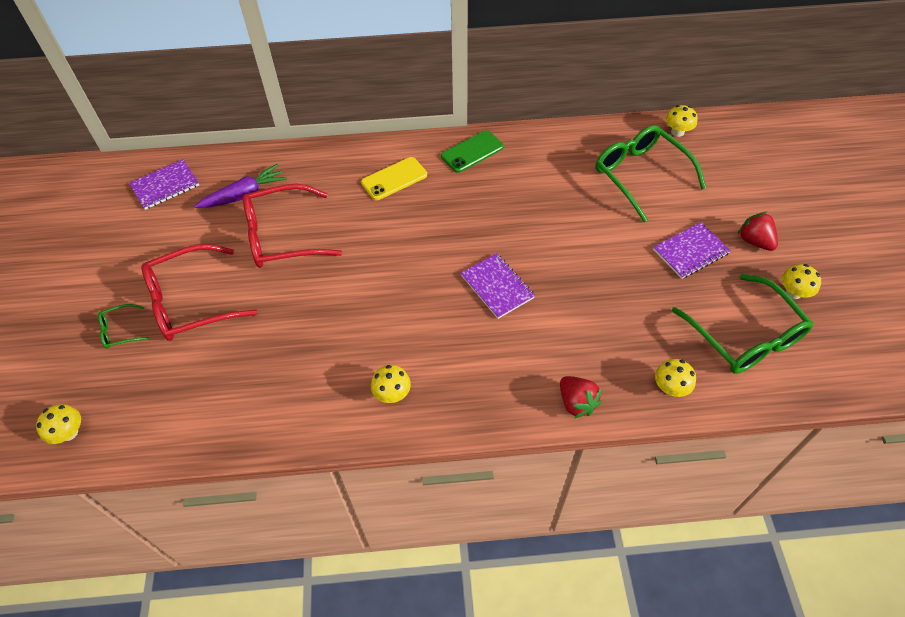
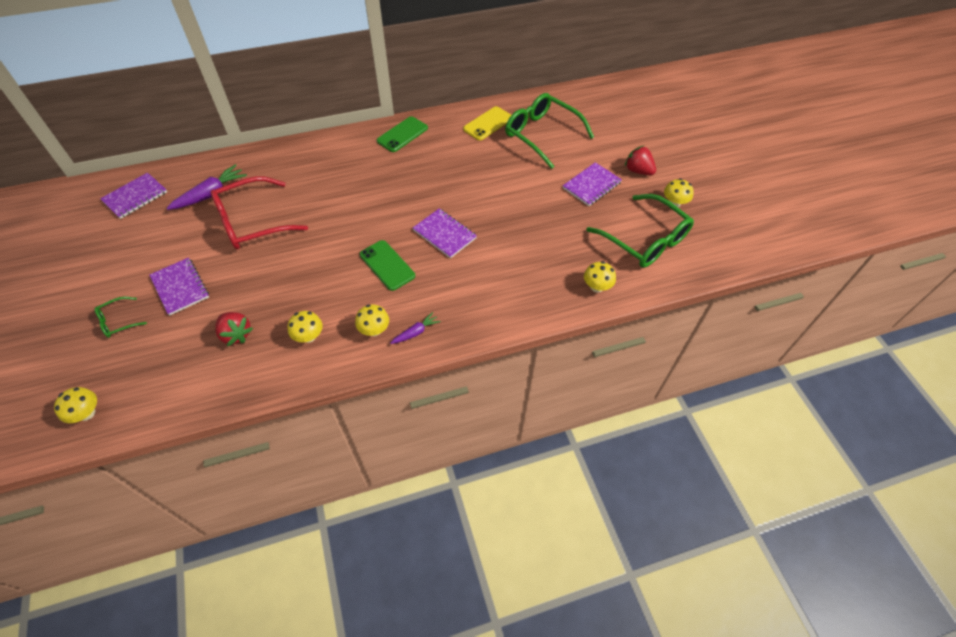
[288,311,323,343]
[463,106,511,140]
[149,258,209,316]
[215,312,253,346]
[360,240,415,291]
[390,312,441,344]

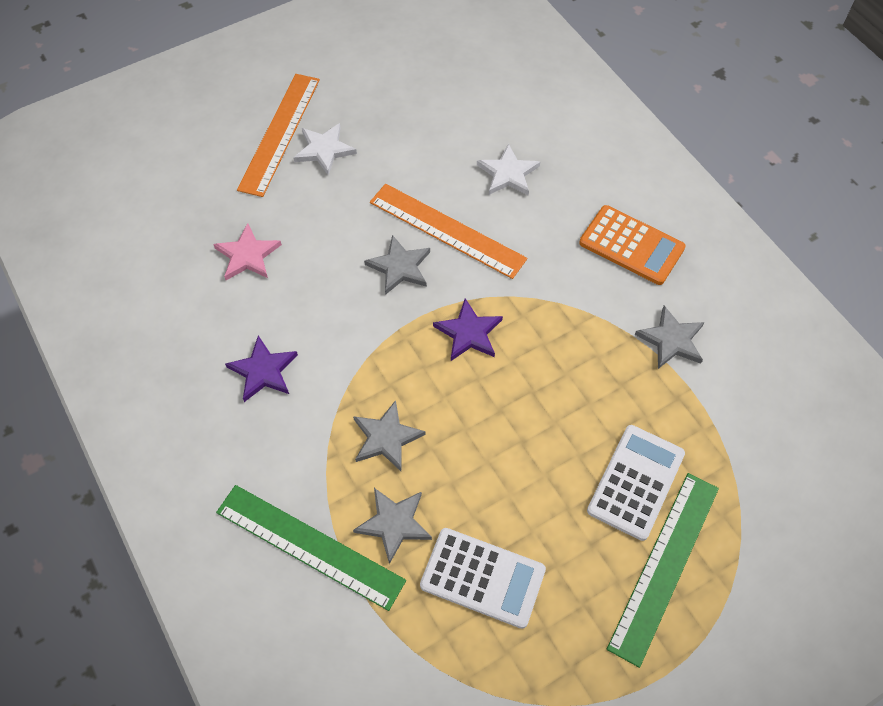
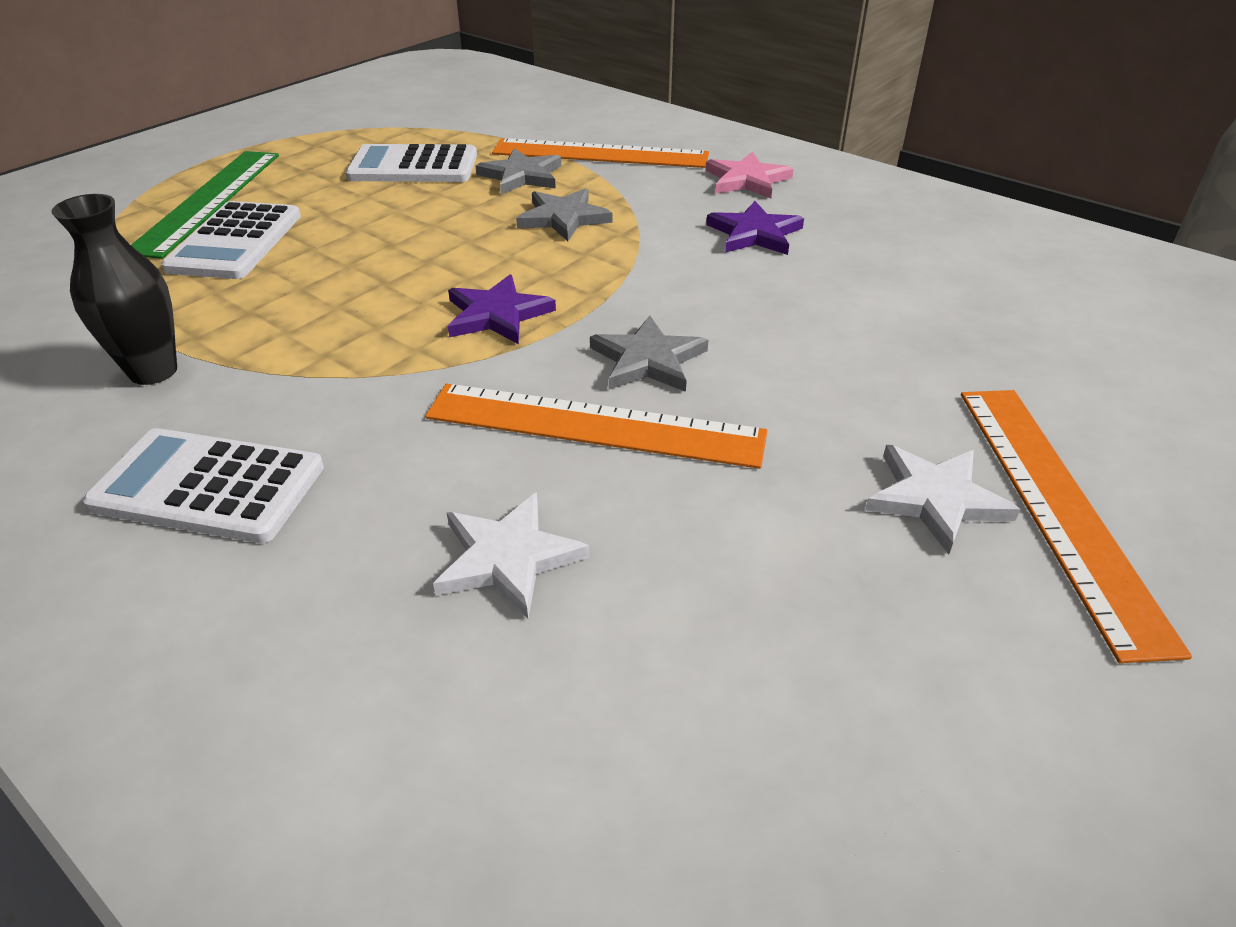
[83,428,324,543]
[706,152,794,198]
[51,194,177,385]
[492,138,709,168]

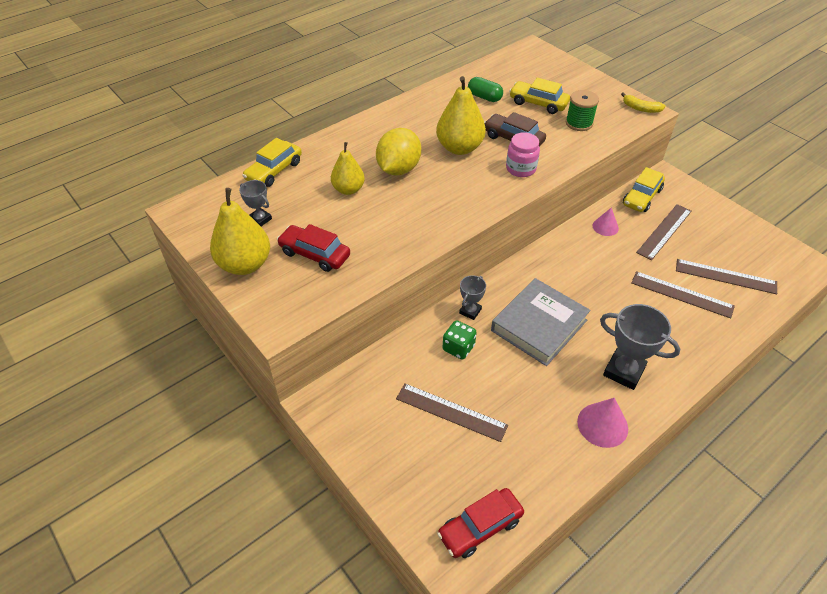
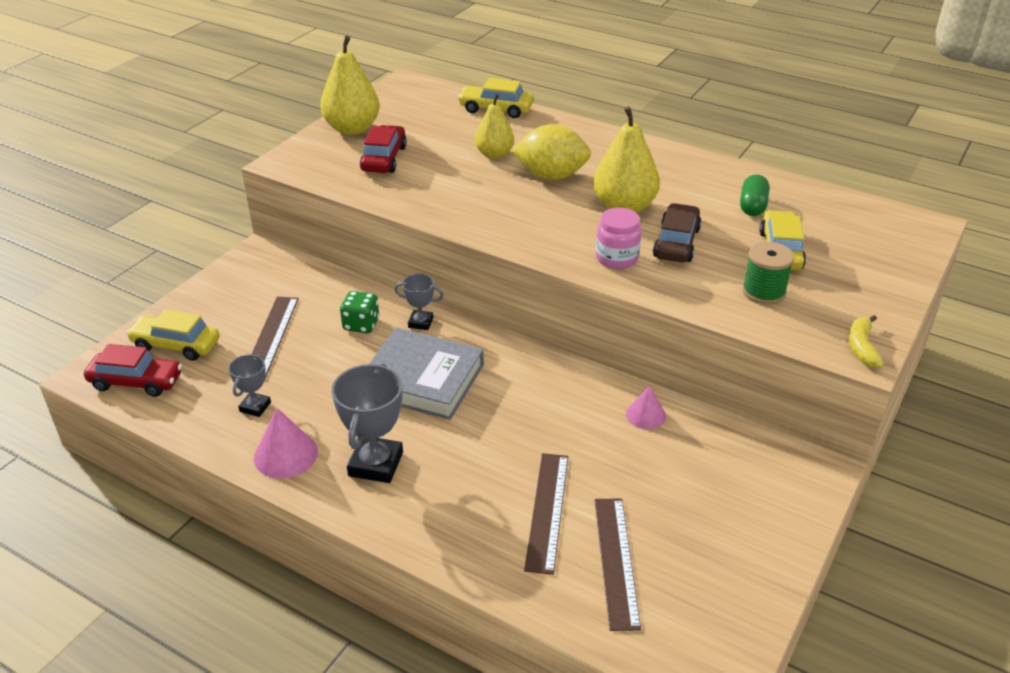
[126,309,220,361]
[228,354,271,417]
[636,204,692,261] (first image)
[84,344,182,397]

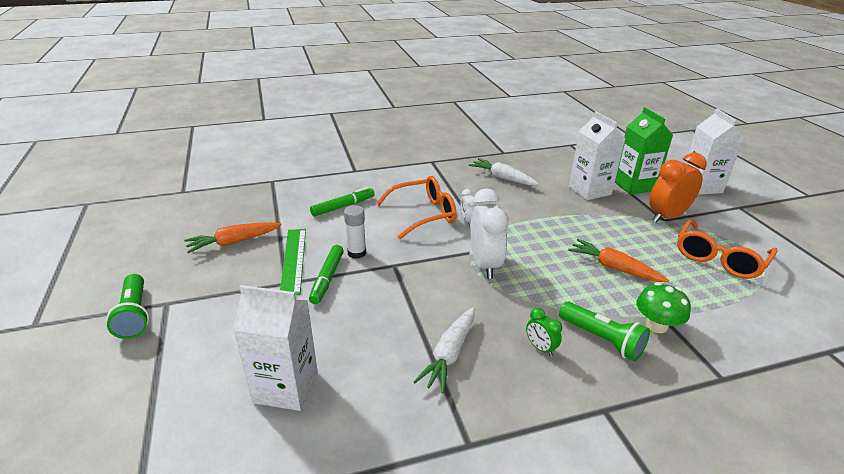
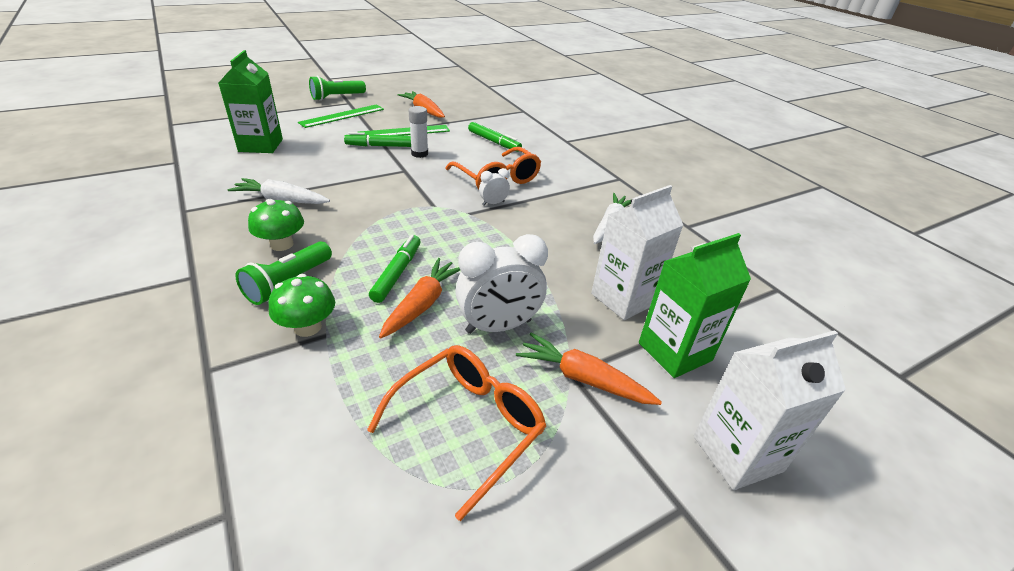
[516,333,662,405]
[455,234,548,334]
[367,345,546,521]
[218,50,283,153]
[248,199,304,251]
[298,104,384,128]
[369,235,421,303]

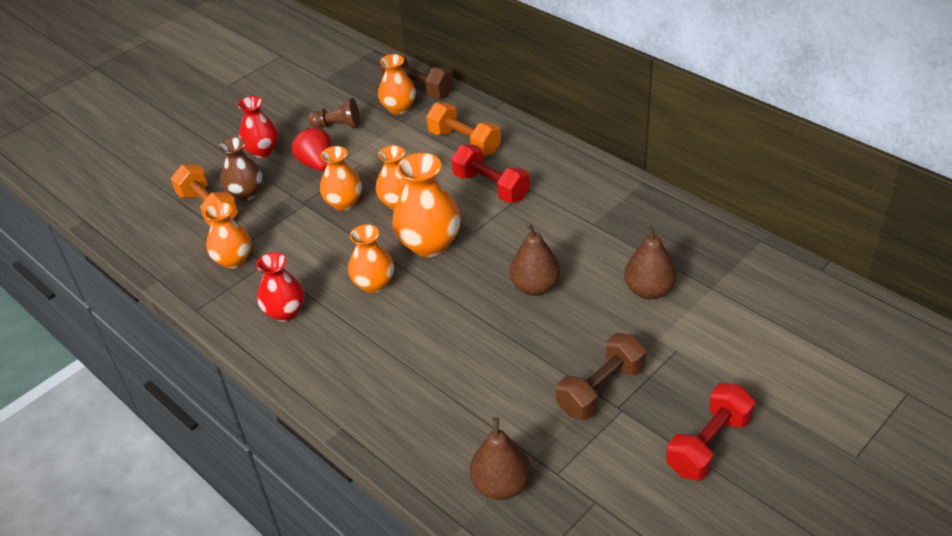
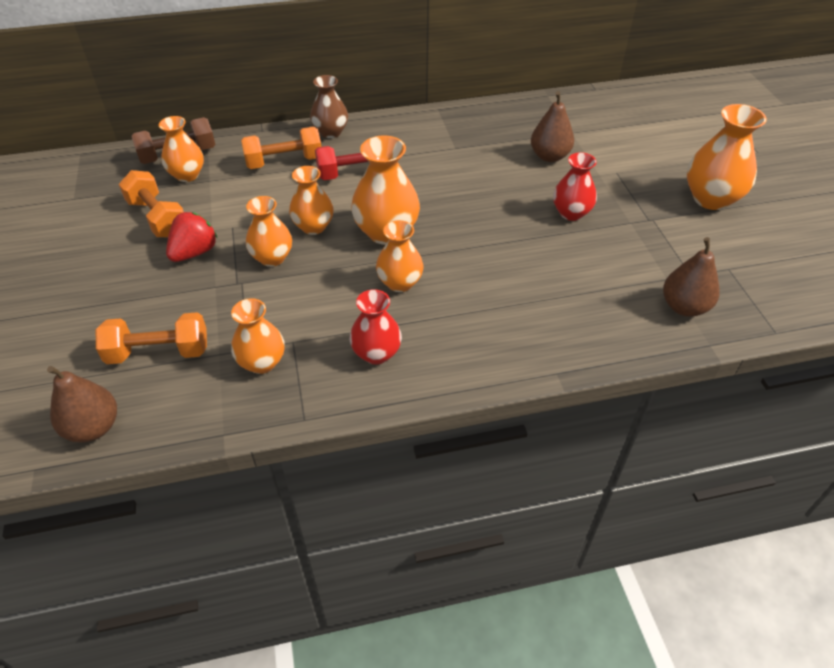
[553,152,597,221]
[119,170,184,237]
[166,212,217,262]
[310,75,348,138]
[47,366,117,443]
[556,333,646,420] (first image)
[687,104,767,210]

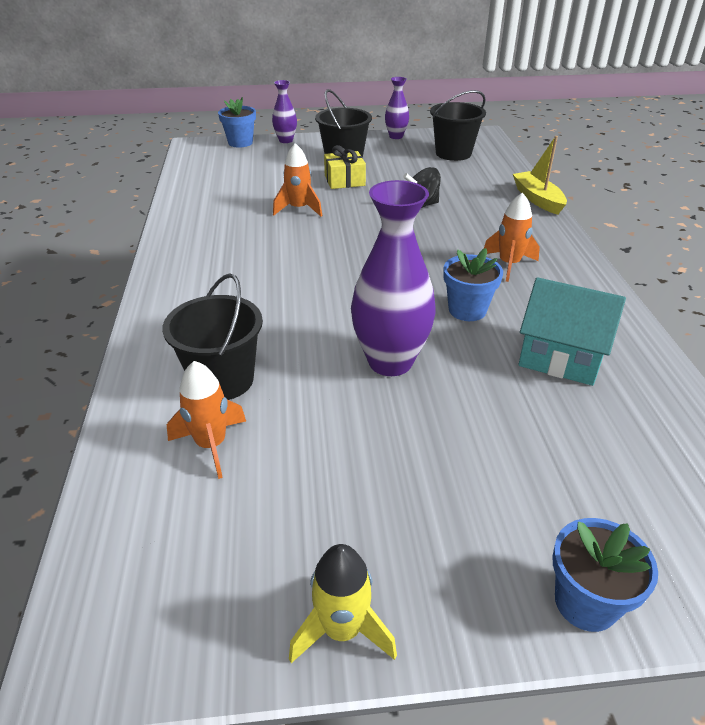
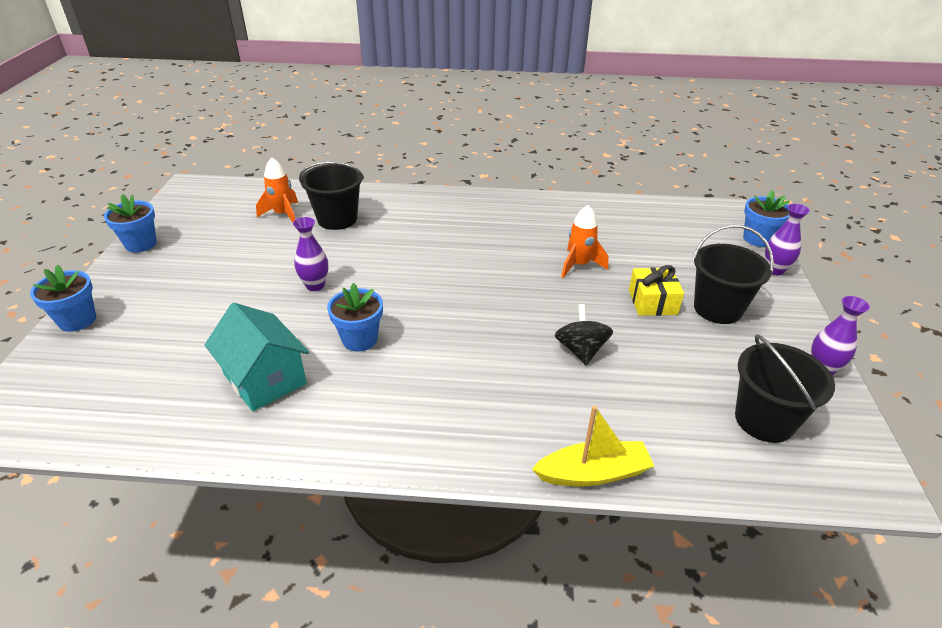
[293,217,328,291]
[484,193,540,282] (first image)
[205,303,309,411]
[104,194,157,253]

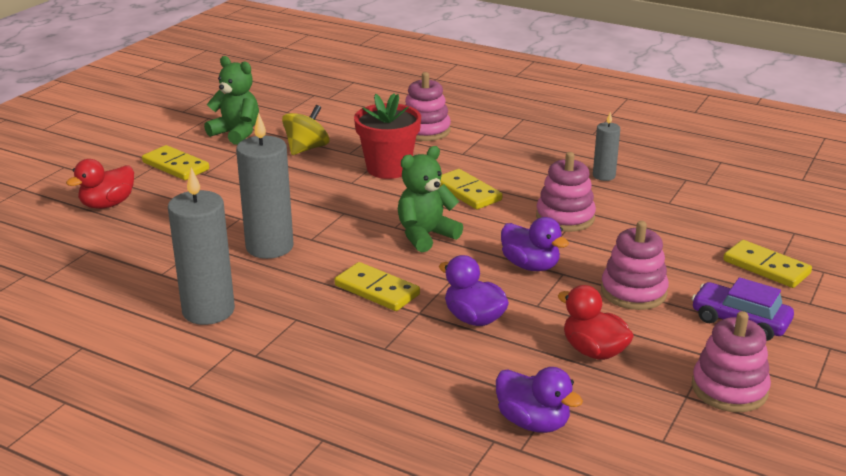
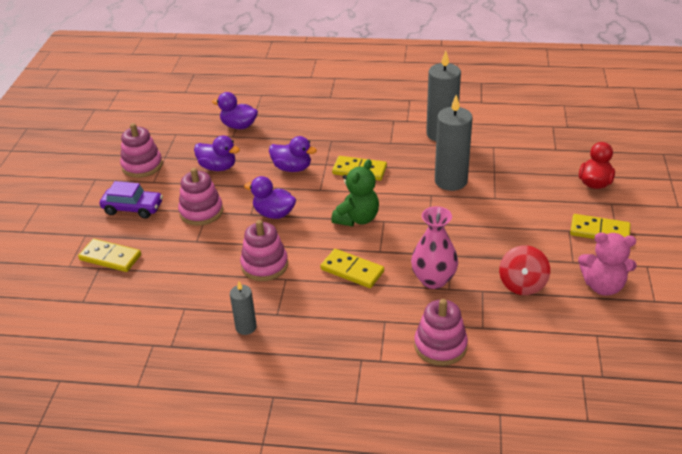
[578,233,637,296]
[411,206,458,289]
[499,245,550,295]
[194,135,240,171]

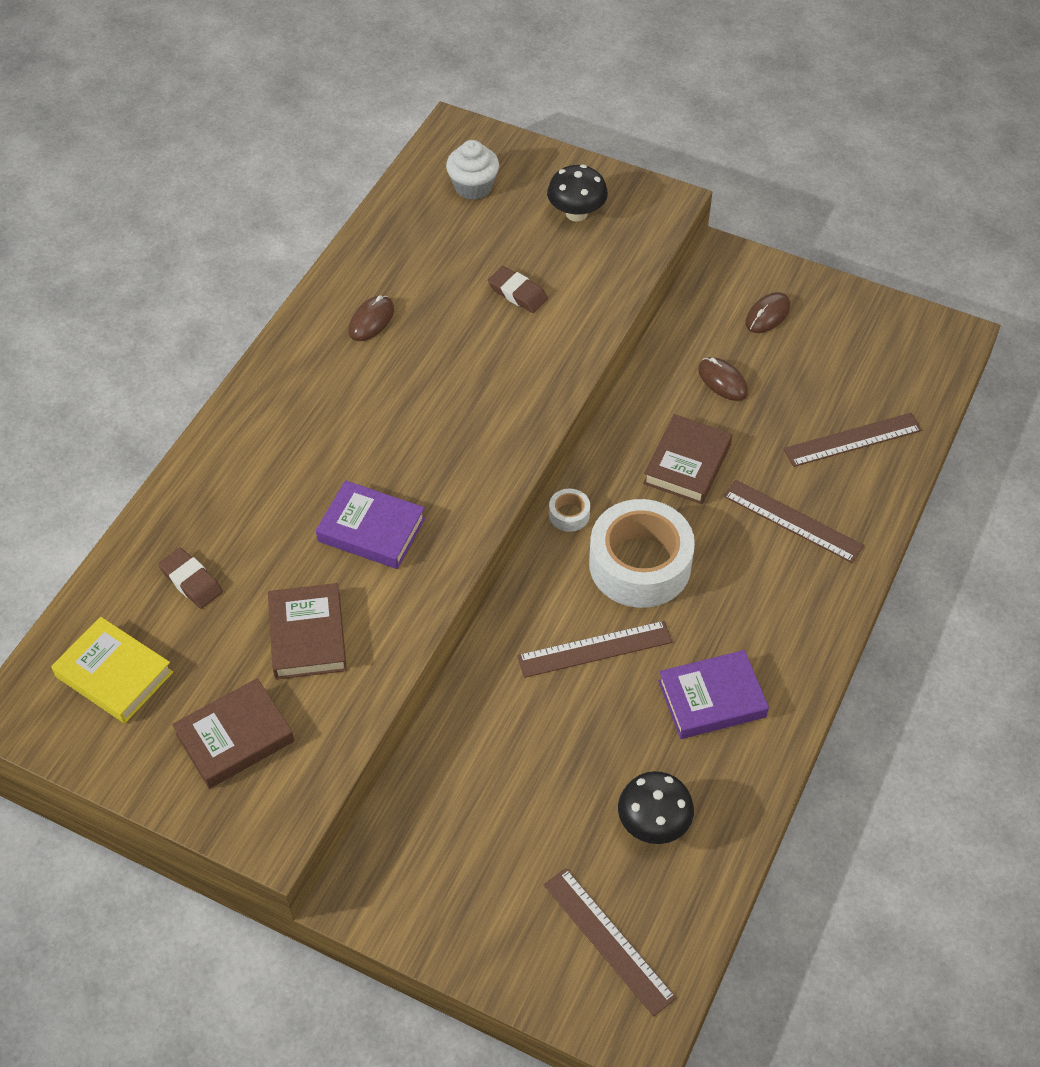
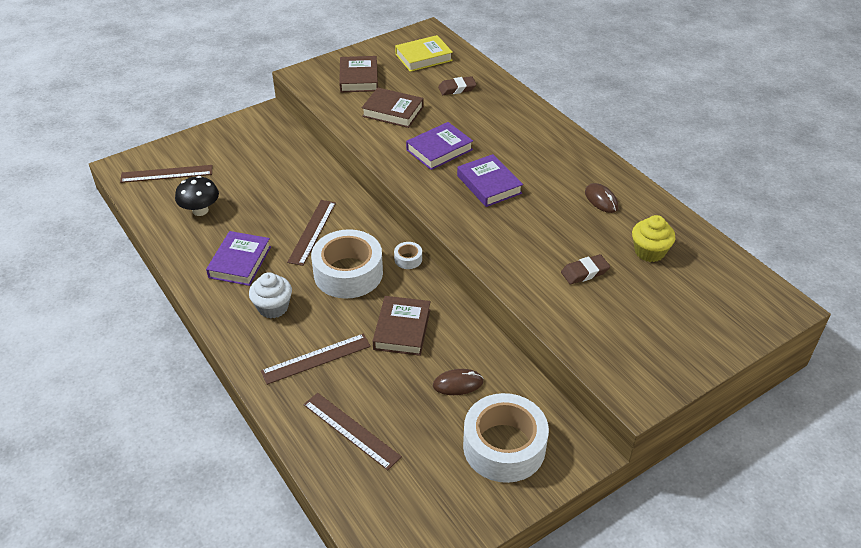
[249,272,292,318]
[547,165,608,222] (first image)
[463,393,549,483]
[303,393,402,470]
[373,296,431,356]
[457,154,523,207]
[632,215,675,262]

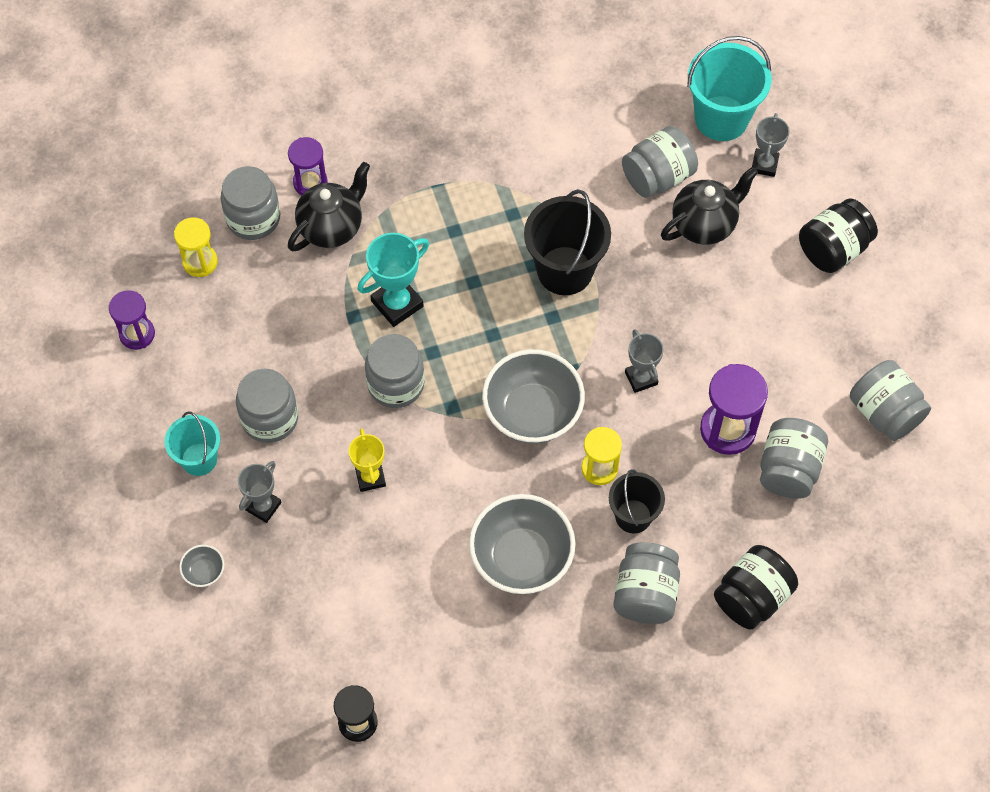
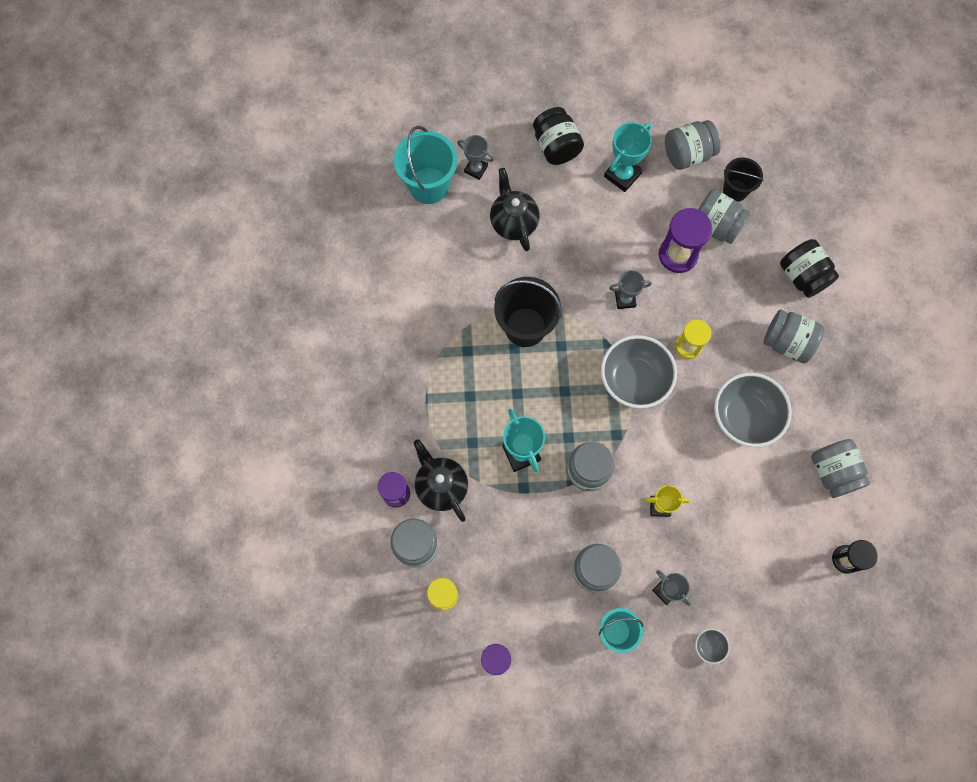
[811,439,870,498]
[723,157,763,202]
[604,122,652,192]

